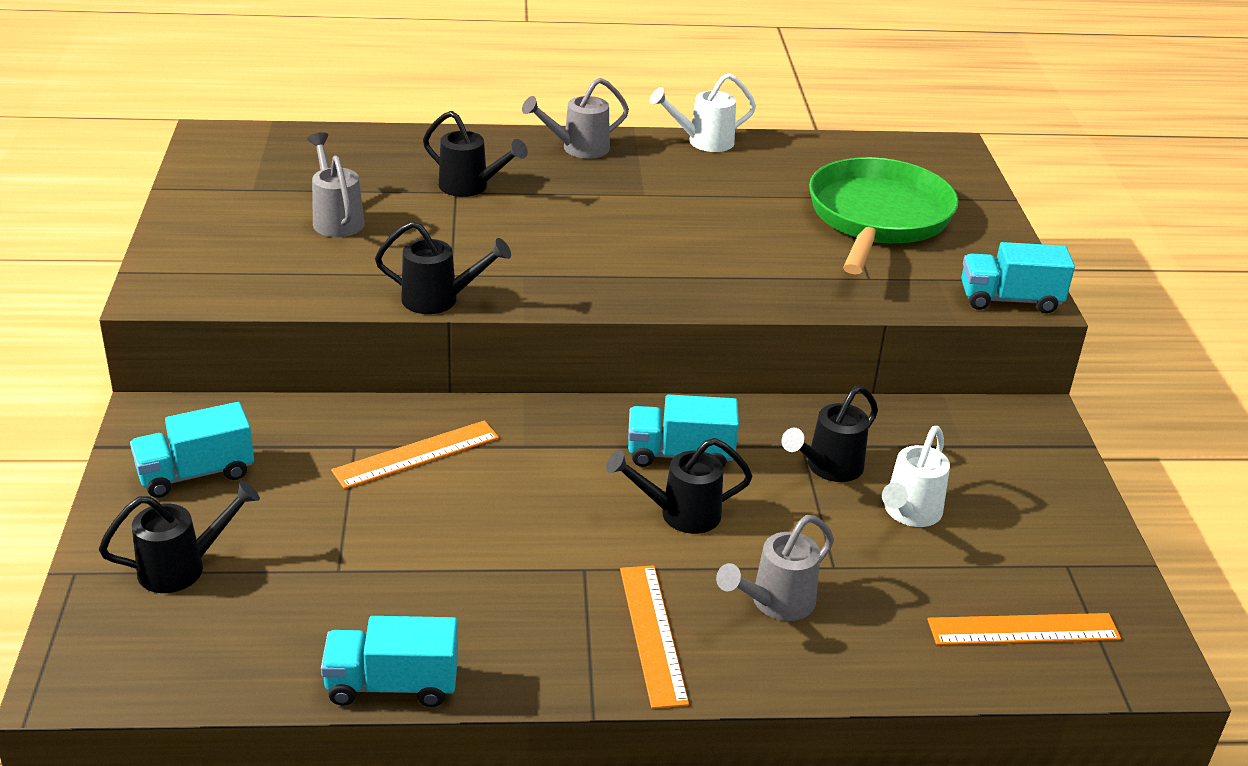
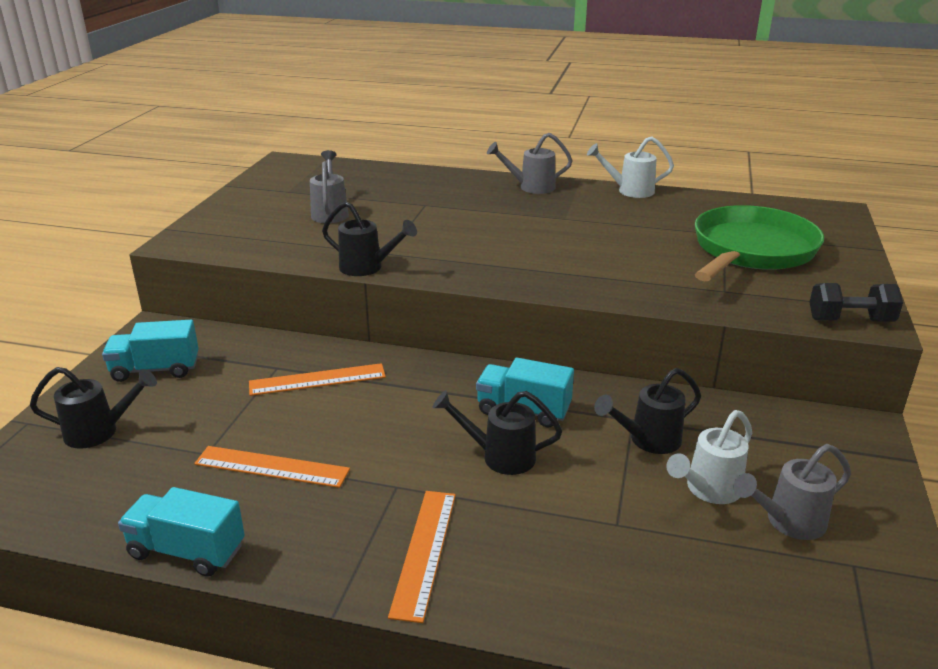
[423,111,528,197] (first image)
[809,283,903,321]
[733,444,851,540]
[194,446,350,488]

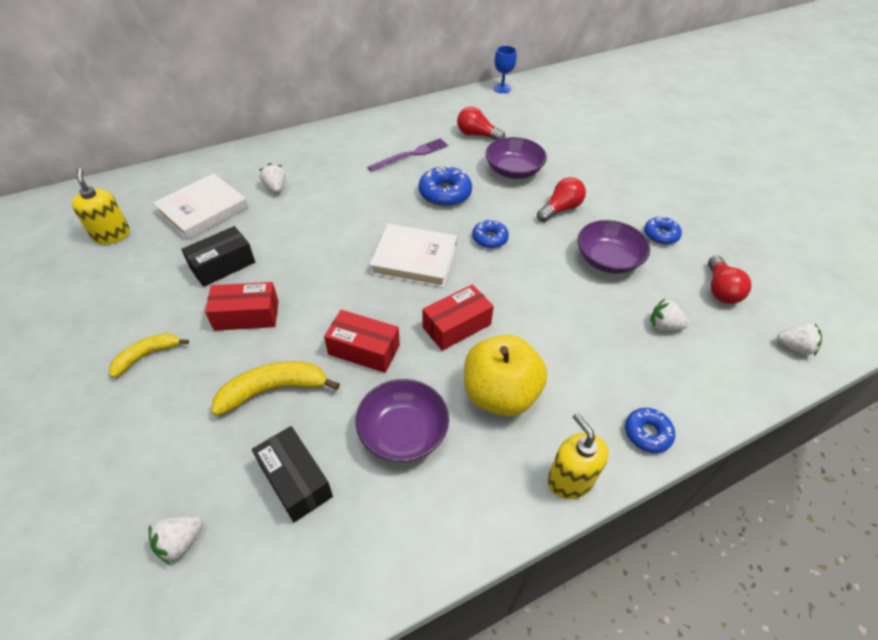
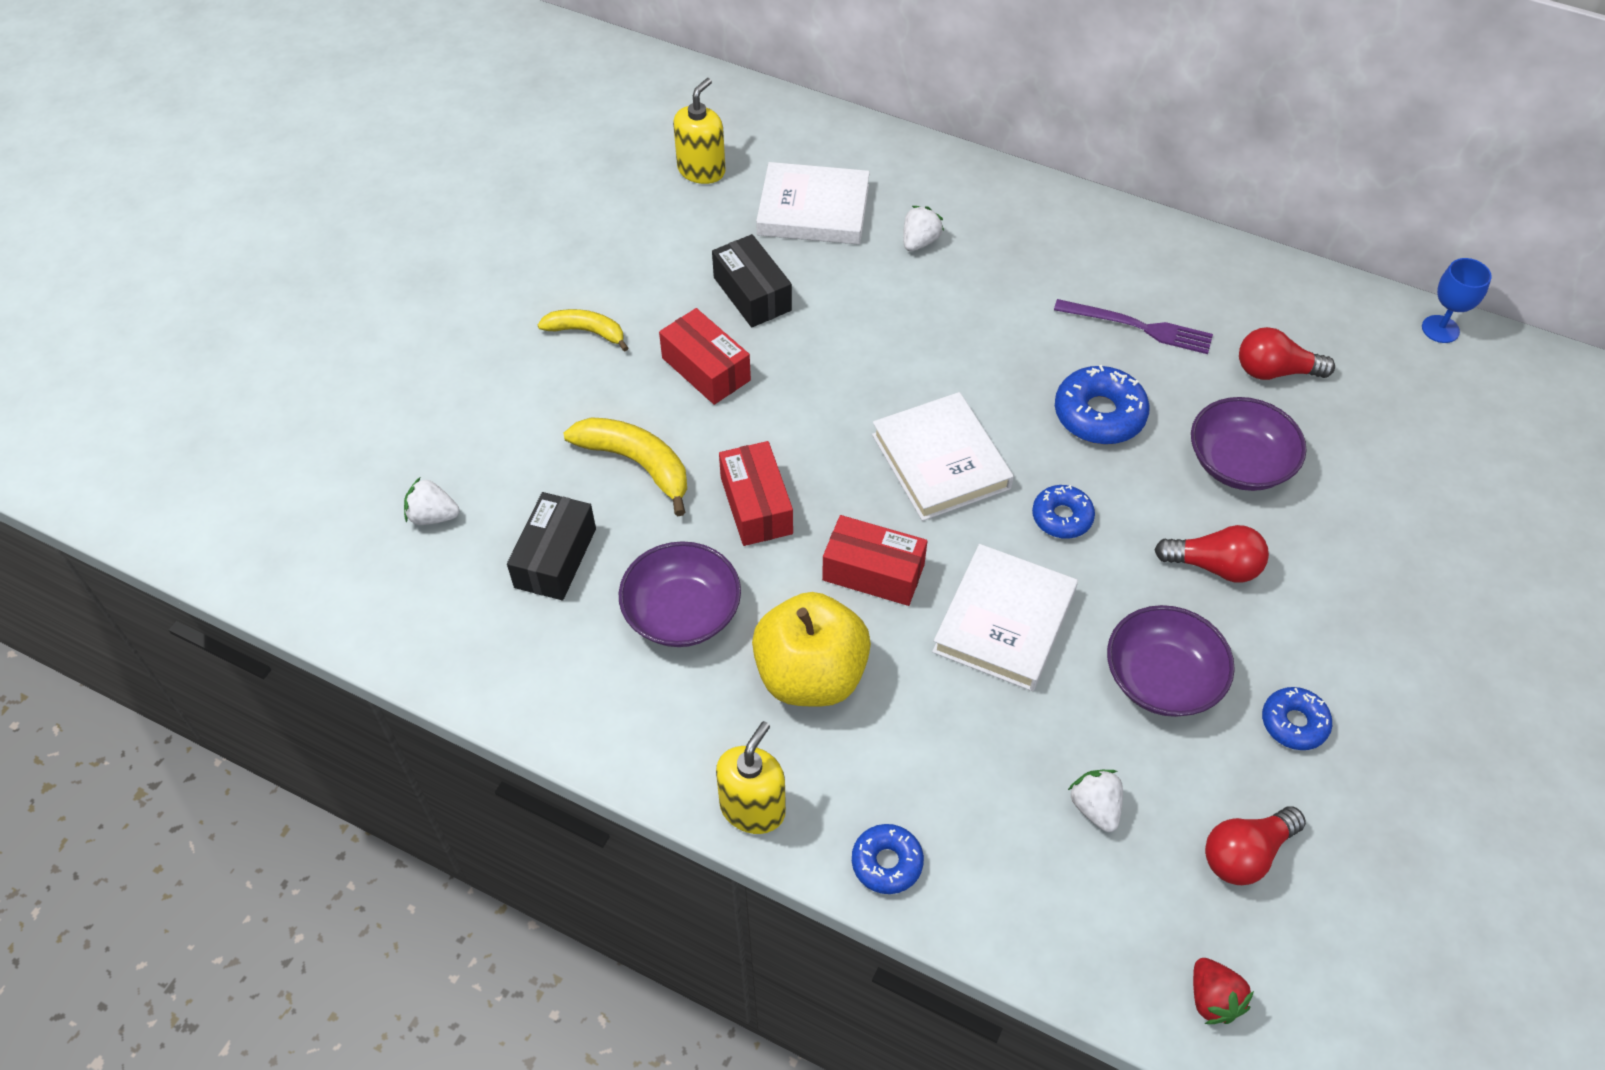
[1239,327,1335,380]
[712,234,792,327]
[1193,958,1254,1024]
[932,544,1078,691]

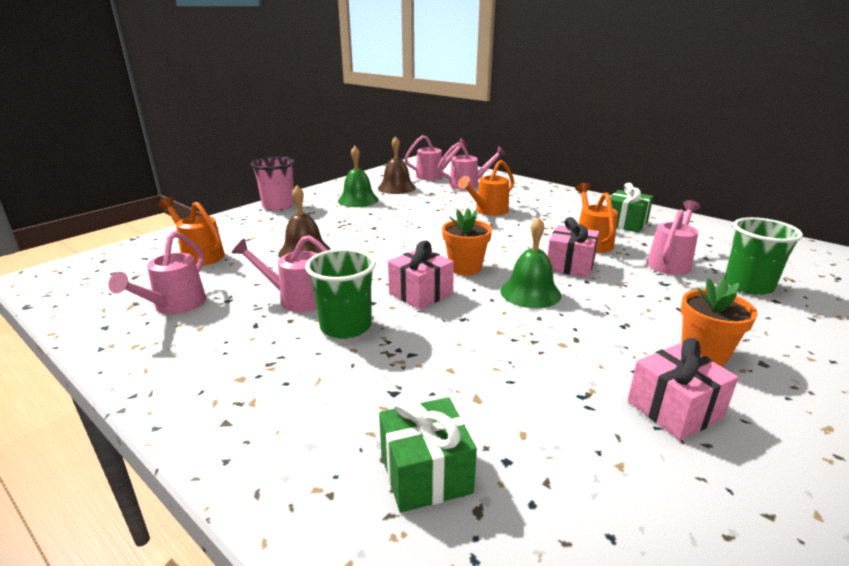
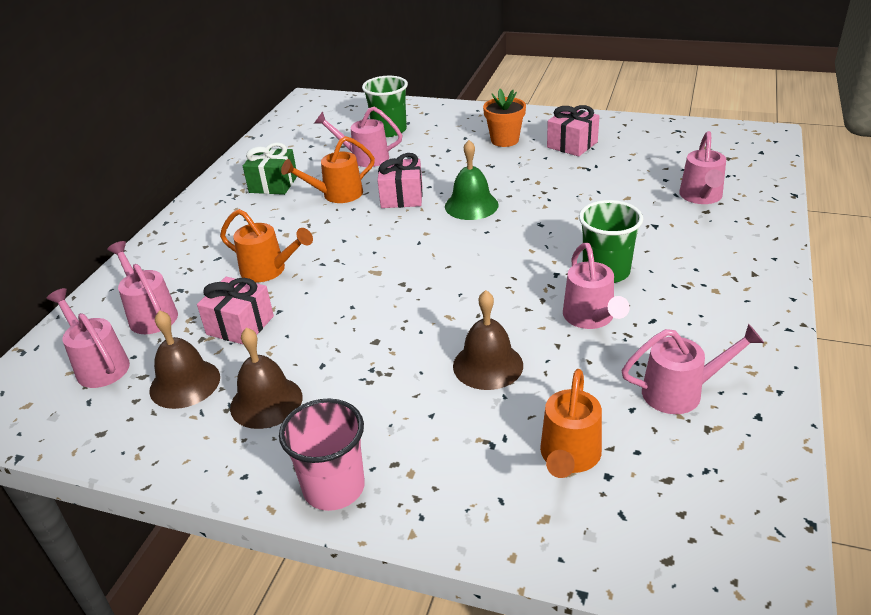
[230,327,303,429]
[442,209,492,275] (first image)
[197,277,274,344]
[679,131,726,204]

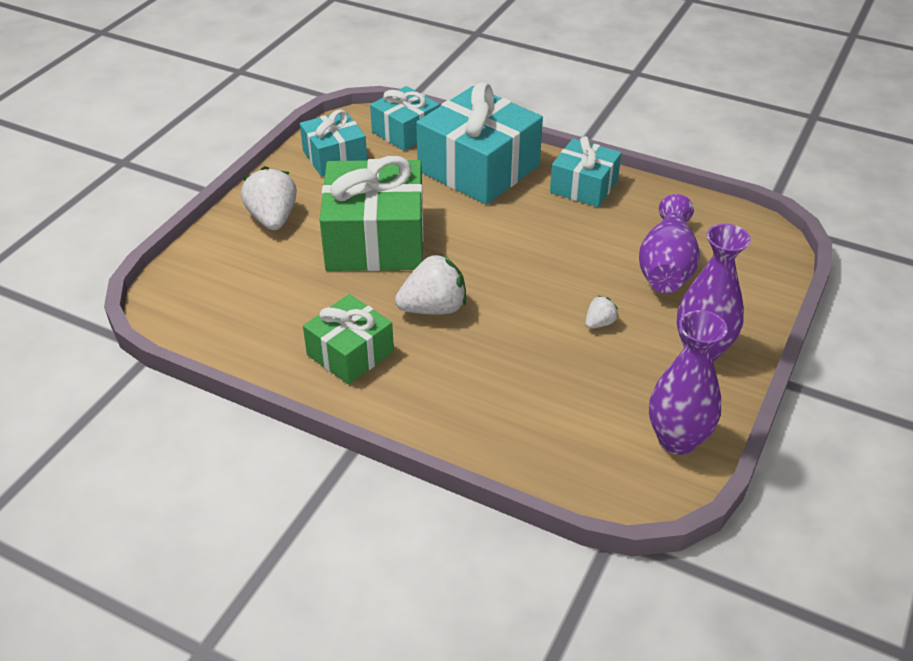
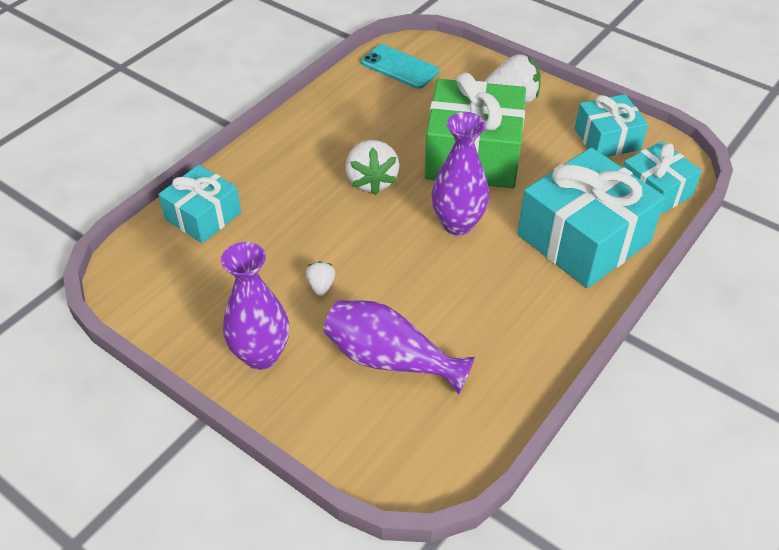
[158,165,241,243]
[303,294,394,385] (first image)
[306,261,335,296]
[432,112,489,235]
[361,44,439,89]

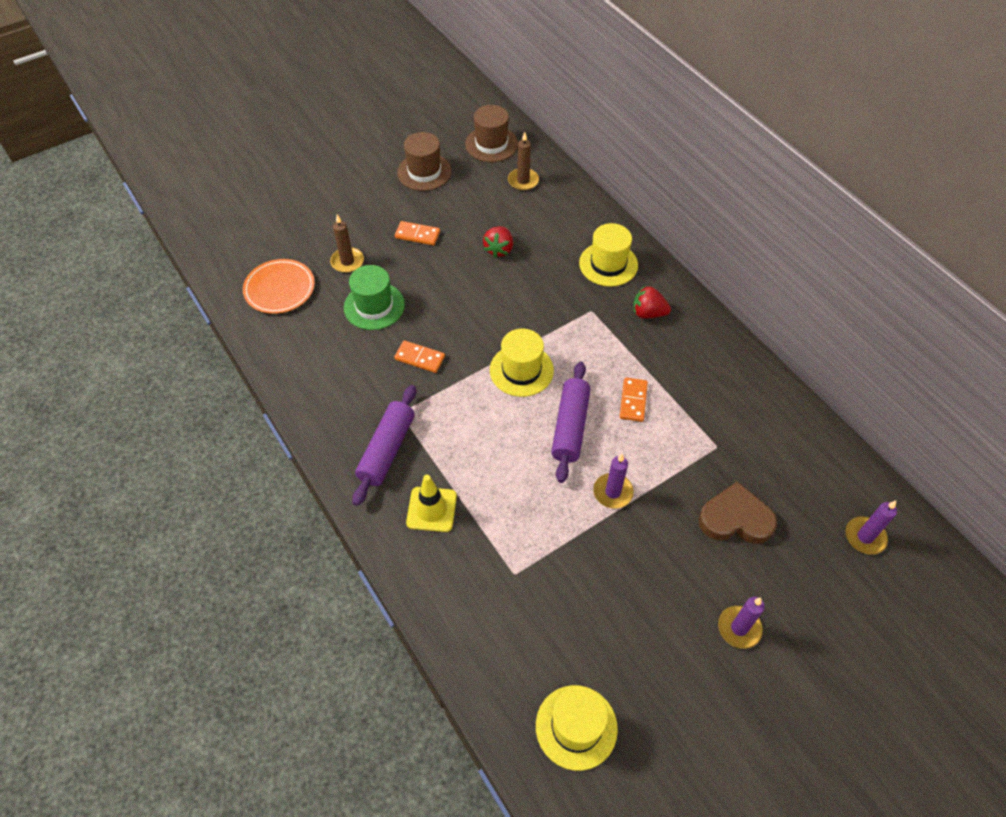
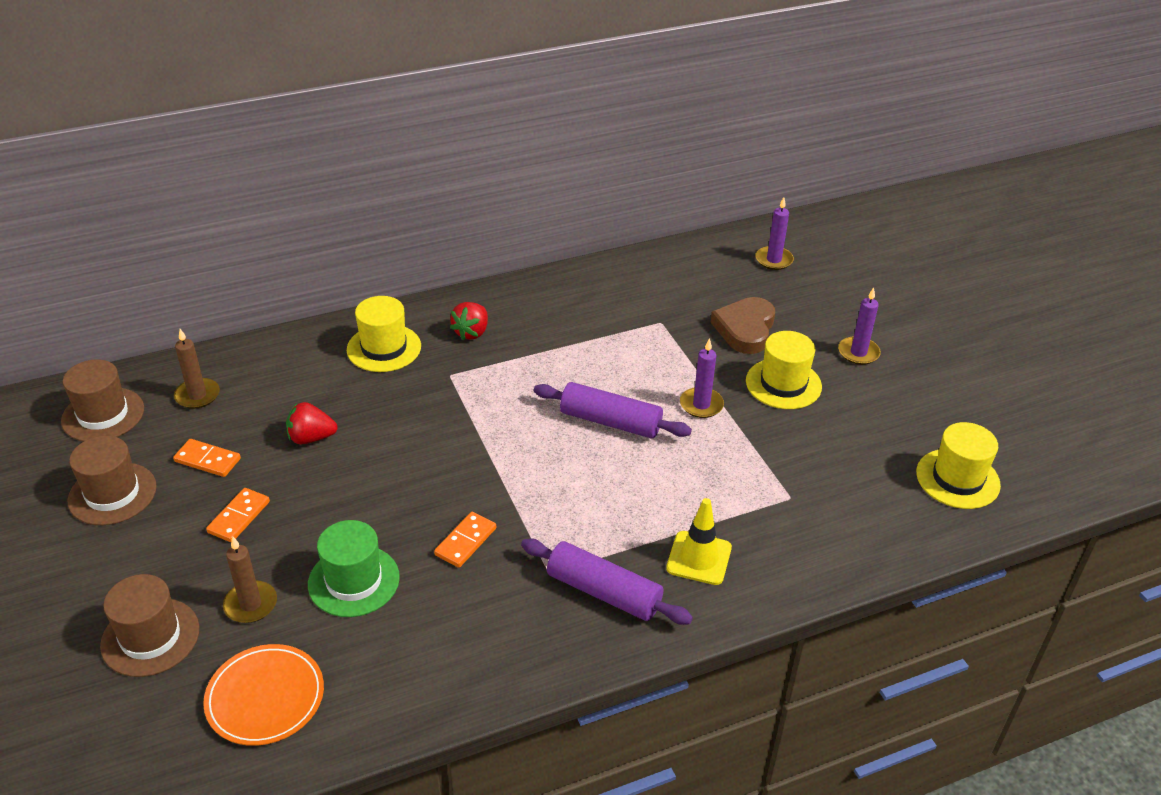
[286,402,338,444]
[746,331,822,409]
[173,439,241,477]
[100,574,200,677]

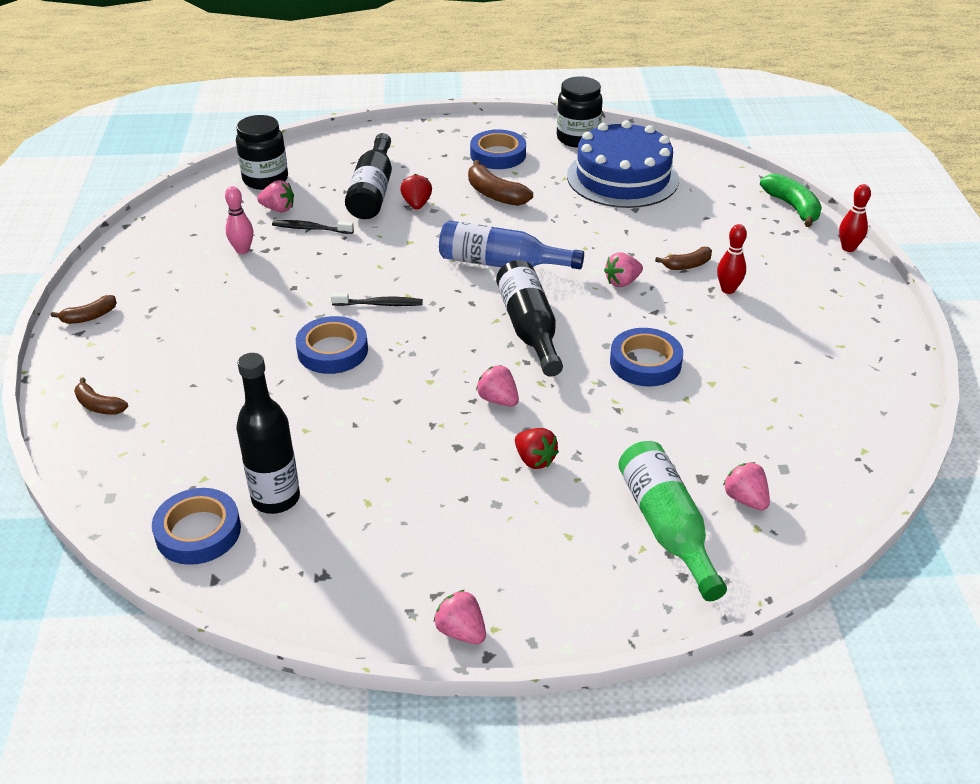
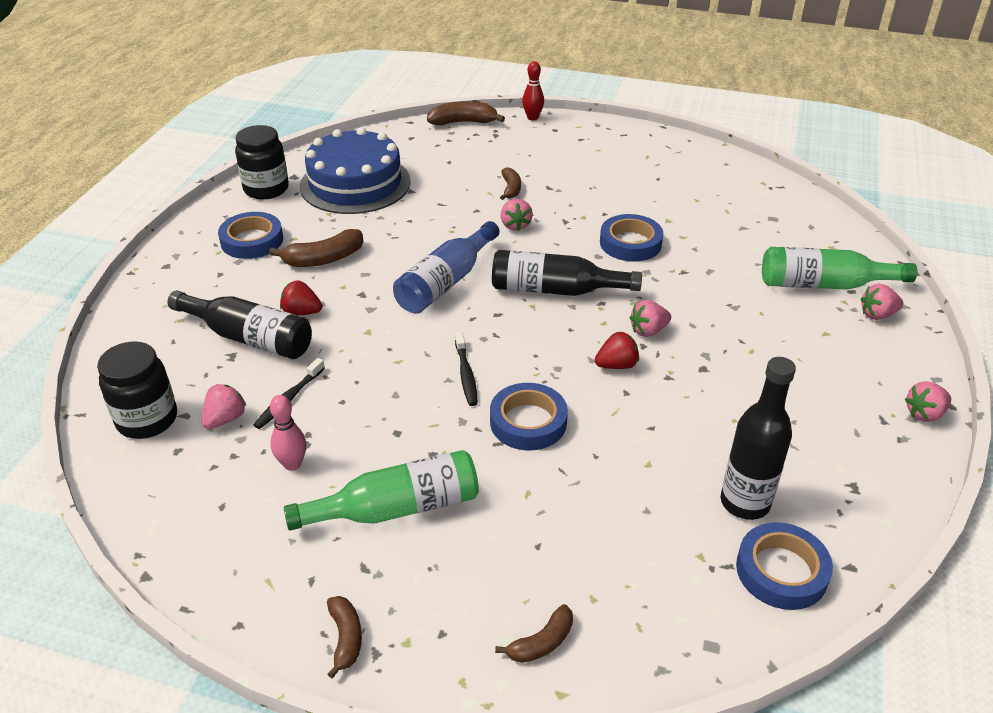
[427,101,505,126]
[717,224,747,294] (first image)
[455,332,478,406]
[595,332,639,369]
[861,284,904,320]
[284,450,479,531]

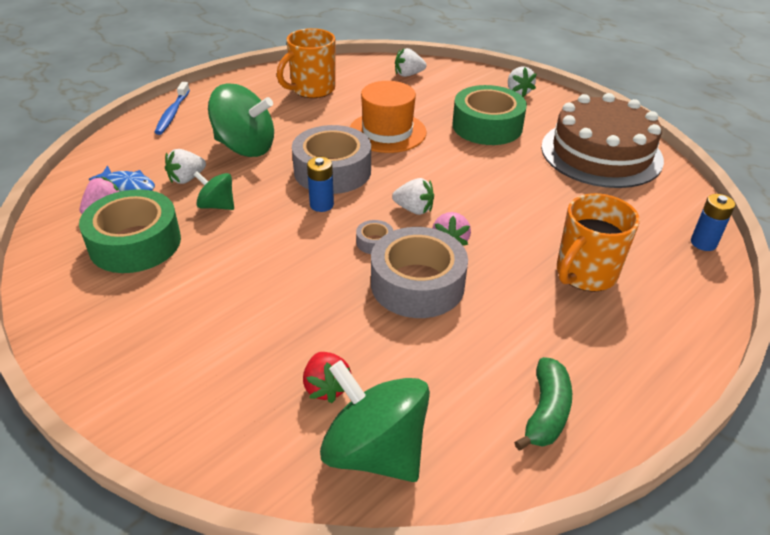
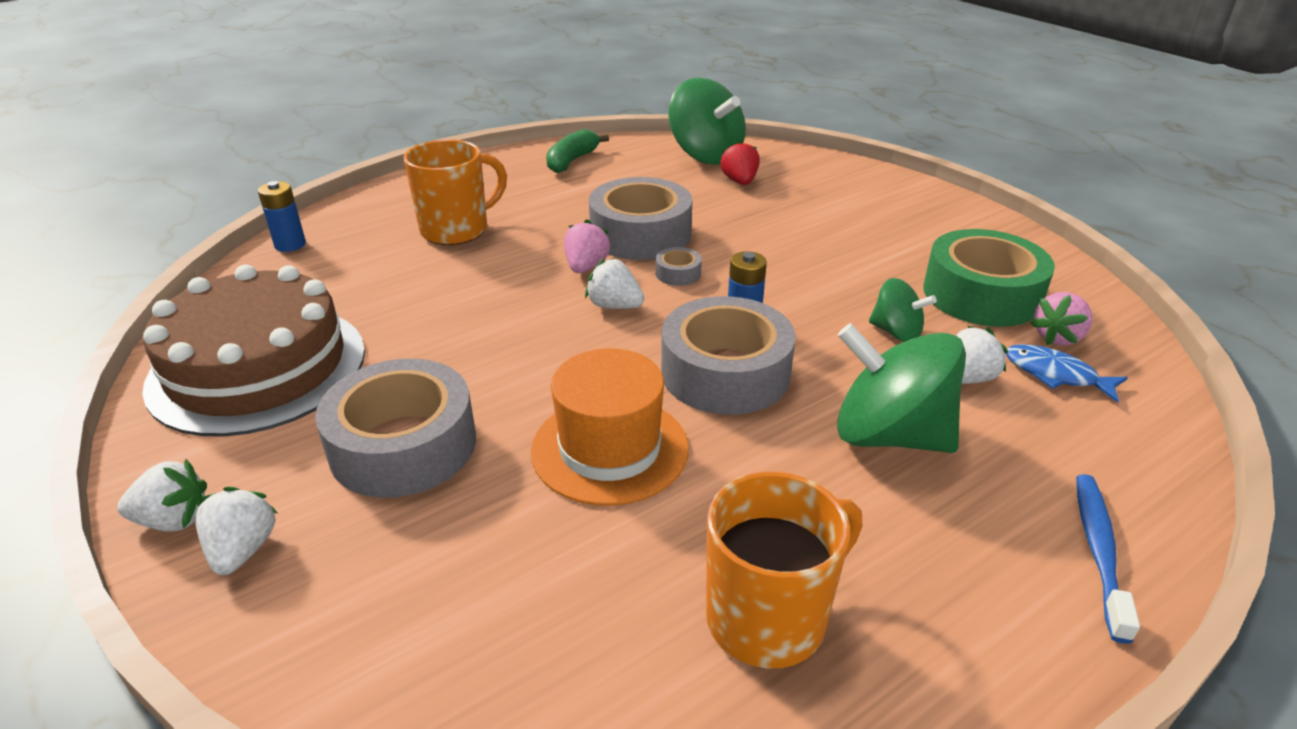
[117,459,207,532]
[315,359,476,498]

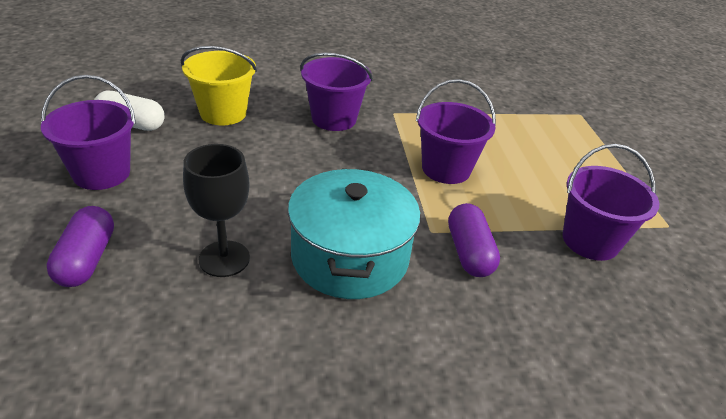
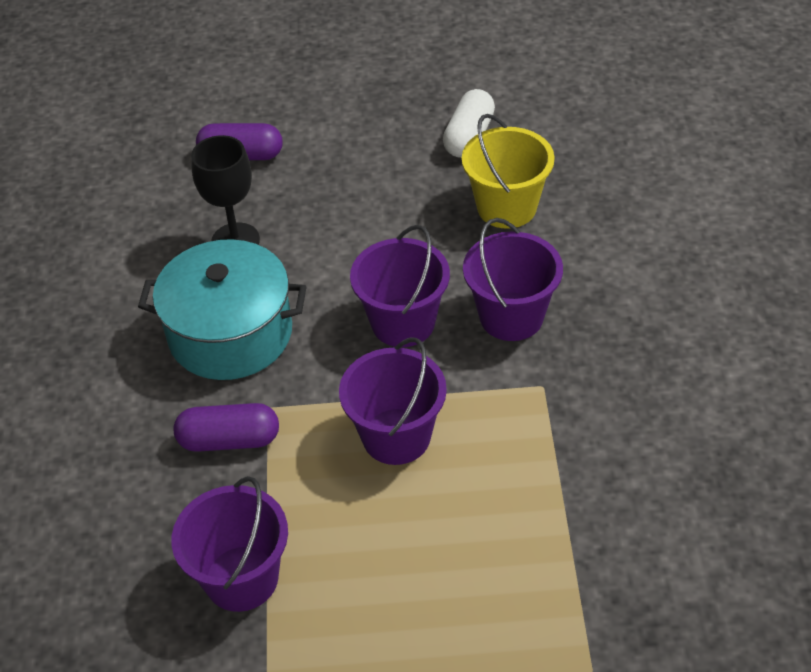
[350,225,450,347]

